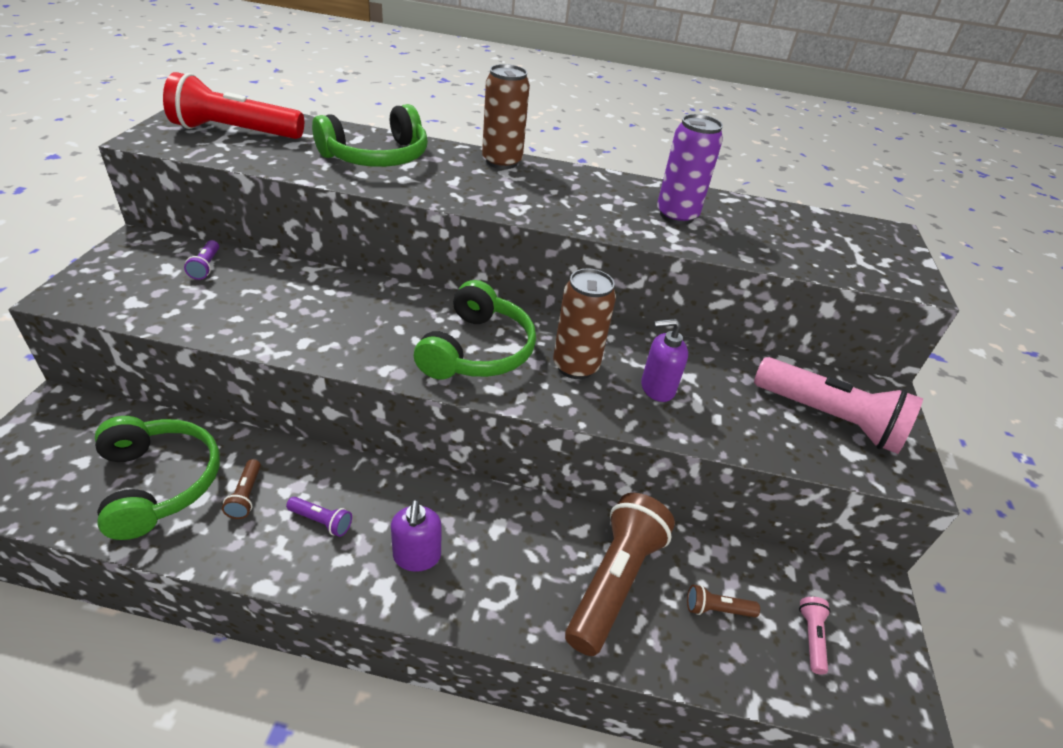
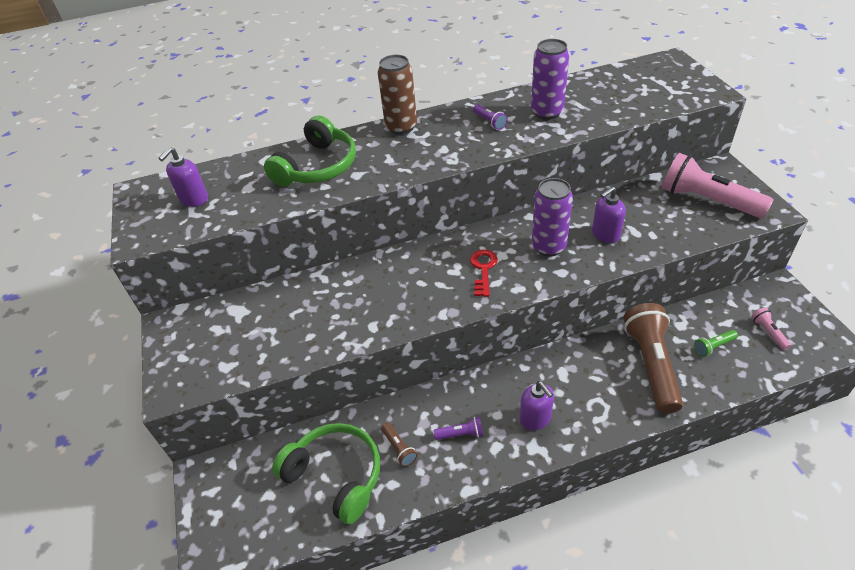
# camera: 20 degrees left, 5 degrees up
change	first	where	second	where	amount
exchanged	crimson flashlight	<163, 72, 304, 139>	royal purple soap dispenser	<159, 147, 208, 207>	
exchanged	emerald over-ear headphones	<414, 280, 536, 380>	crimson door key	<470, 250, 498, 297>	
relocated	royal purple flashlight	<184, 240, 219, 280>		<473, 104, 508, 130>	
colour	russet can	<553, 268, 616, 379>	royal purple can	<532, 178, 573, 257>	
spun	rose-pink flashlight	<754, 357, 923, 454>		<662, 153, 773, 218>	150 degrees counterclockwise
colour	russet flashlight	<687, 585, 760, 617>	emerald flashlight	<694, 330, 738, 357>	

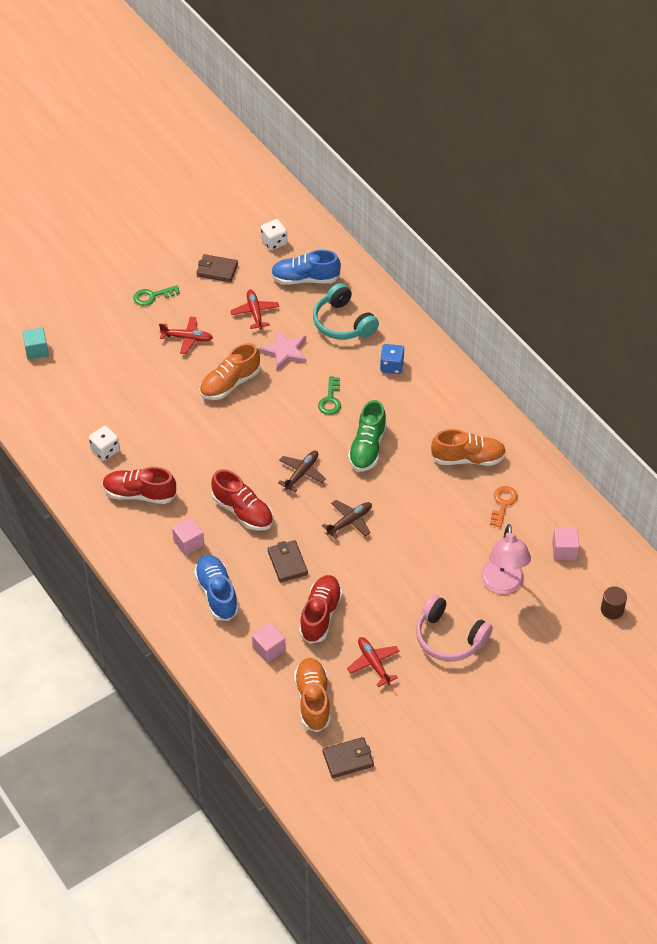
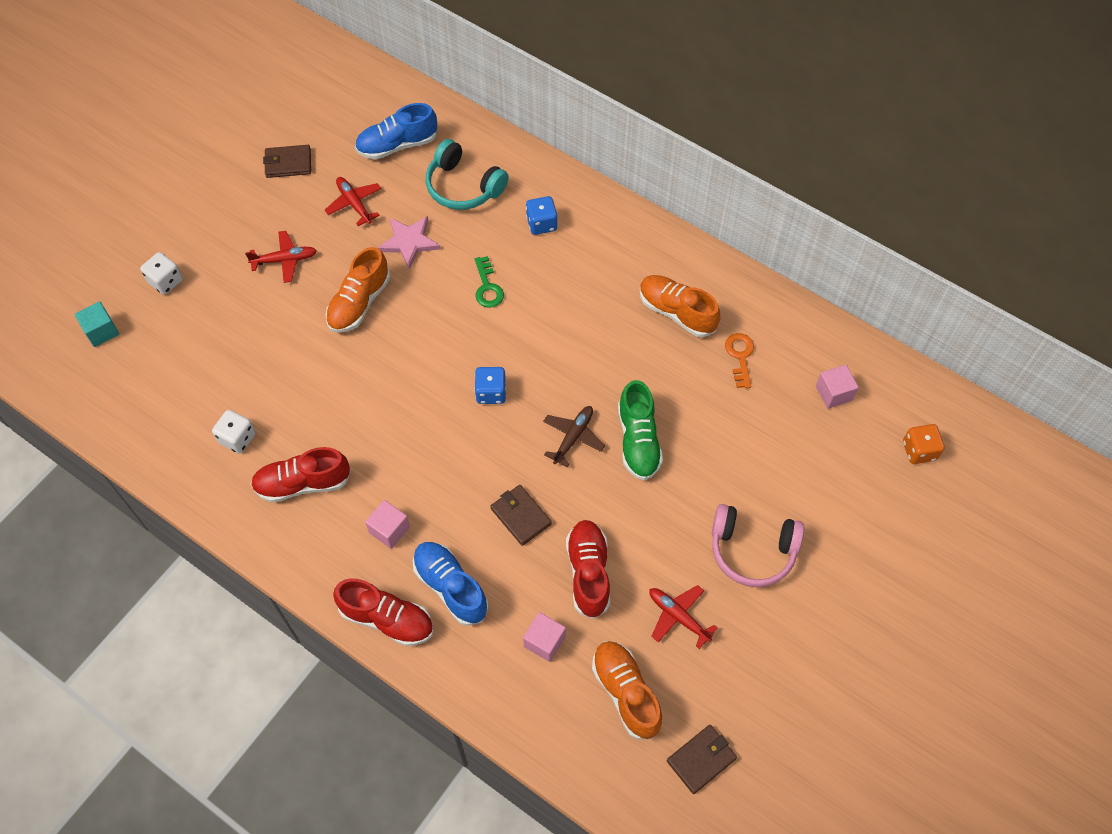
# camera: 20 degrees left, 10 degrees up
change	first	where	second	where	amount
relocated	pure white game die	<261, 219, 287, 250>		<140, 252, 183, 295>	
relocated	crimson lace-up shoe	<211, 469, 273, 530>		<333, 578, 434, 646>	
exchanged	russet toy plane	<278, 451, 326, 492>	cobalt game die	<475, 367, 506, 404>	
relocated	emerald lace-up shoe	<348, 400, 387, 472>		<618, 380, 663, 480>	
spun	orange-coloured lace-up shoe	<431, 429, 506, 466>		<640, 275, 720, 337>	120 degrees counterclockwise
exchanged	russet cylinder	<601, 586, 627, 619>	orange-coloured game die	<903, 424, 945, 464>	
missing	emerald door key	<133, 285, 180, 306>			
missing	rose-pink desk lamp	<481, 524, 531, 594>			

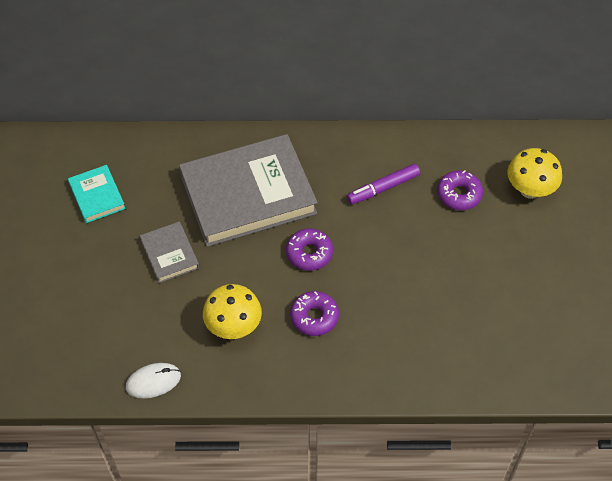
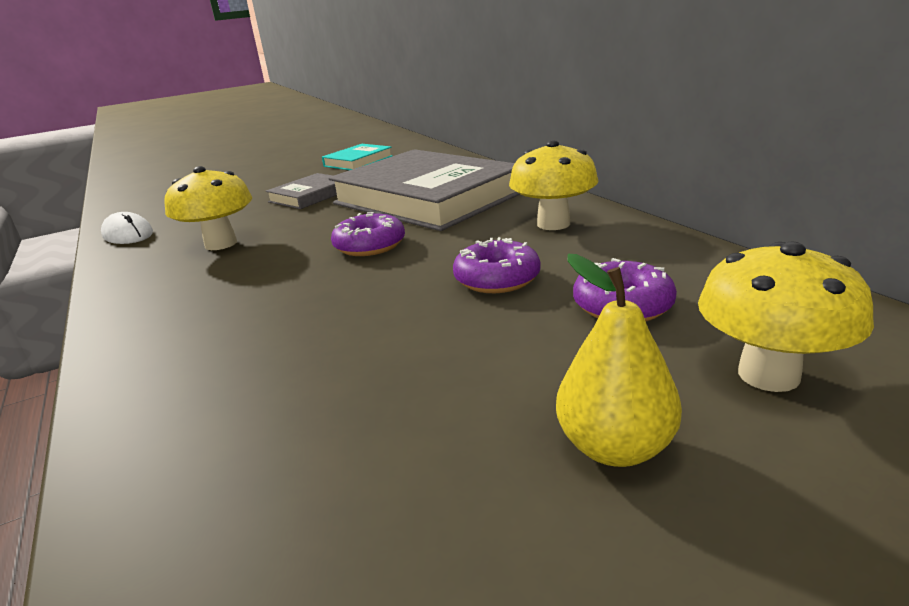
# camera: 65 degrees right, 30 degrees down
change	first	where	second	where	amount
relocated	royal purple glazed donut	<290, 291, 339, 336>		<453, 237, 541, 293>	
appeared			golden mushroom	<509, 140, 598, 230>	
appeared			golden pear	<556, 254, 682, 467>	
missing	royal purple marker	<347, 164, 420, 205>			

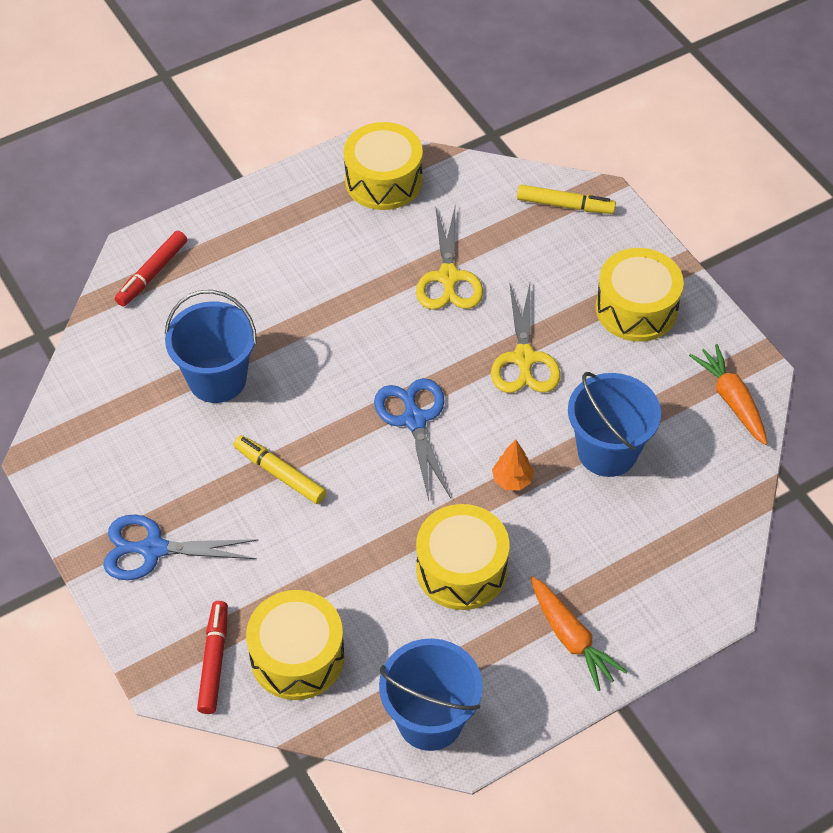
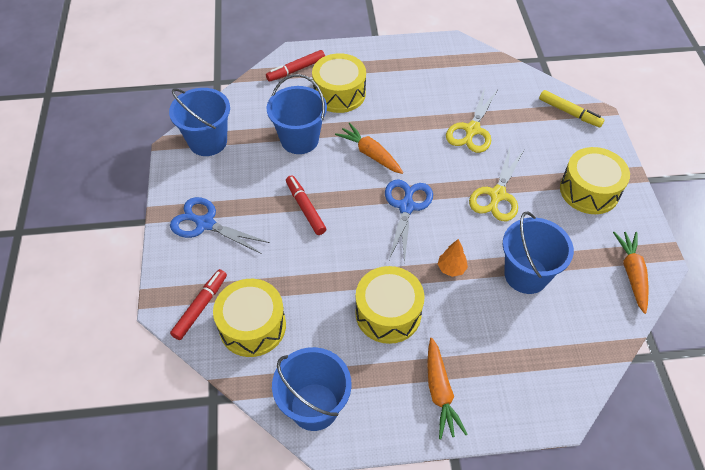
# camera: 25 degrees right, 0 degrees up
change	first	where	second	where	amount
appeared			cobalt bucket	<169, 88, 230, 156>	
colour	golden marker	<234, 435, 327, 504>	crimson marker	<286, 175, 326, 235>	
relocated	golden snare drum	<344, 122, 423, 210>		<312, 53, 366, 113>	
appeared			orange-coloured toy carrot	<335, 123, 403, 174>	

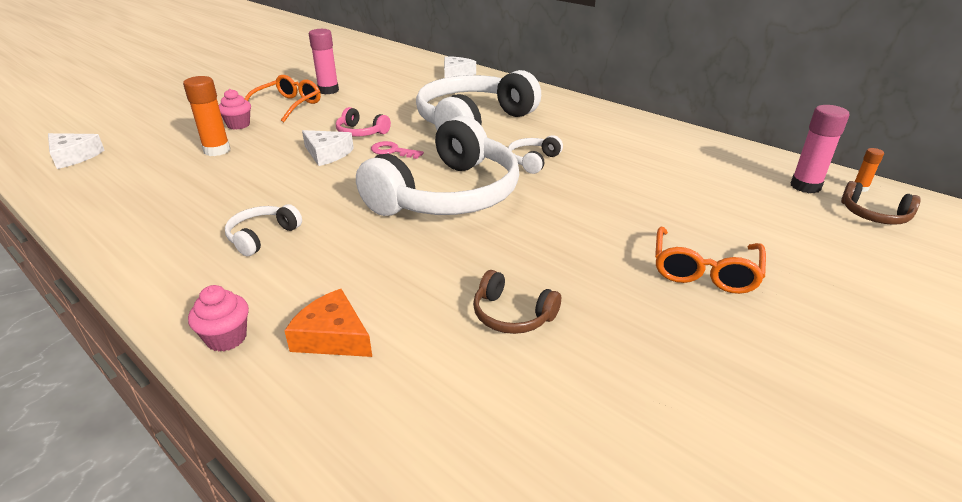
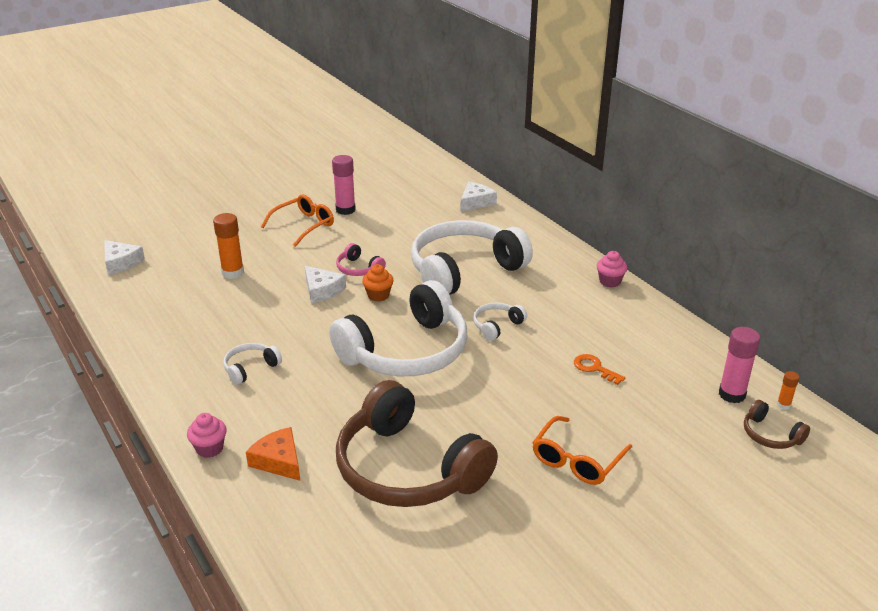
# camera: 15 degrees right, 0 degrees up
change	first	where	second	where	amount
size	russet over-ear headphones	<473, 270, 561, 334>		<336, 380, 498, 507>	x2.42
exchanged	rose-pink door key	<371, 141, 424, 159>	orange-coloured cupcake	<362, 264, 394, 302>	
appeared			orange-coloured door key	<574, 354, 626, 385>	
relocated	rose-pink cupcake	<219, 89, 251, 130>		<597, 251, 627, 287>	

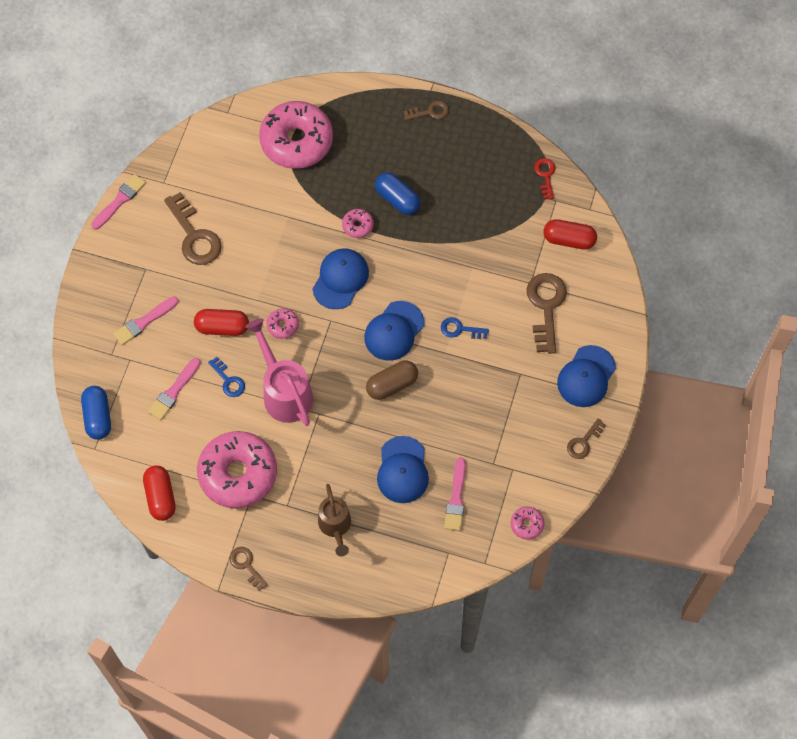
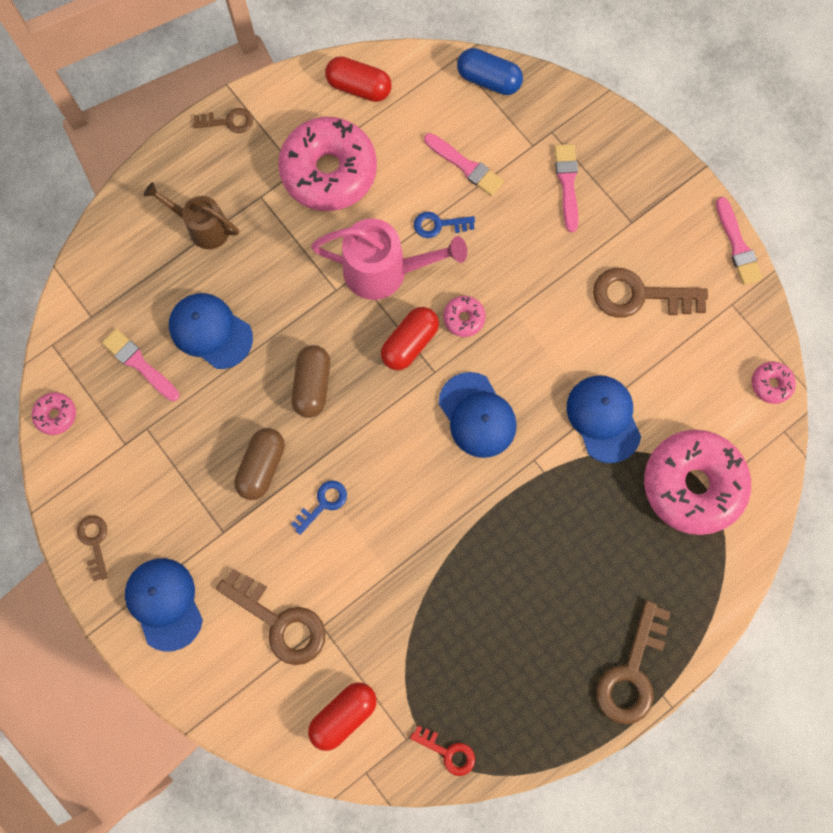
# camera: 125 degrees right, 10 degrees up
change	first	where	second	where	amount
appeared			russet pill shape	<234, 428, 285, 500>	
relocated	crimson pill shape	<194, 309, 249, 336>		<381, 307, 439, 370>	
spun	rose-pink brush	<148, 358, 201, 420>		<424, 133, 504, 196>	150 degrees clockwise
relocated	cobalt baseball cap	<364, 301, 424, 361>		<567, 375, 641, 463>	
size	russet door key	<404, 101, 449, 120>		<596, 601, 671, 725>	x1.83
relocated	rose-pink glazed donut	<342, 209, 374, 238>		<752, 361, 796, 404>	
missing	cobalt pill shape	<375, 172, 421, 215>			

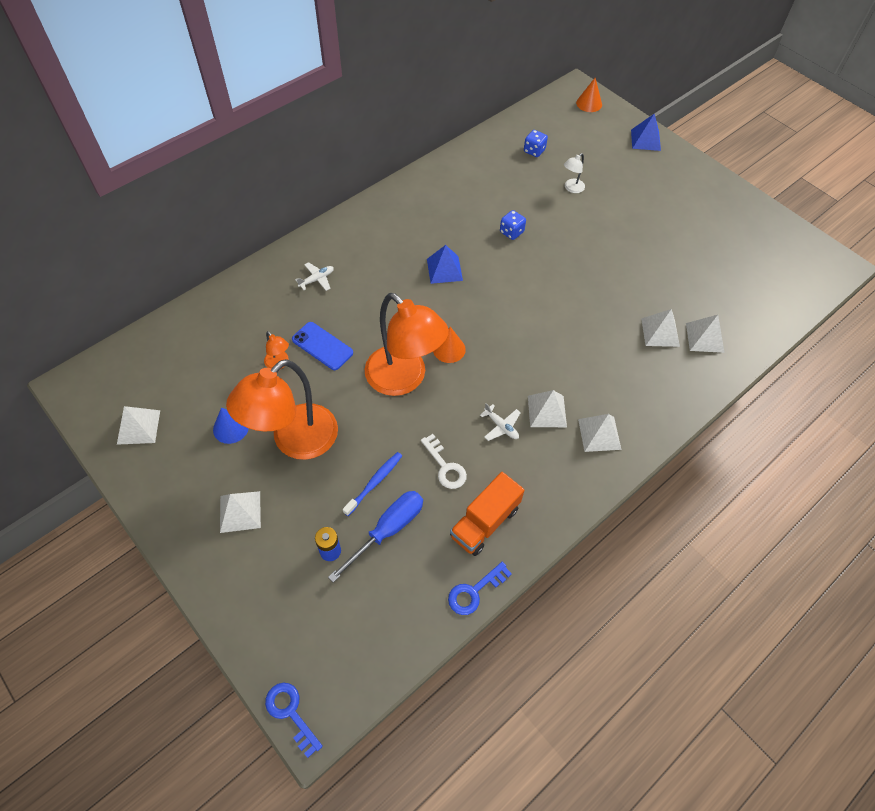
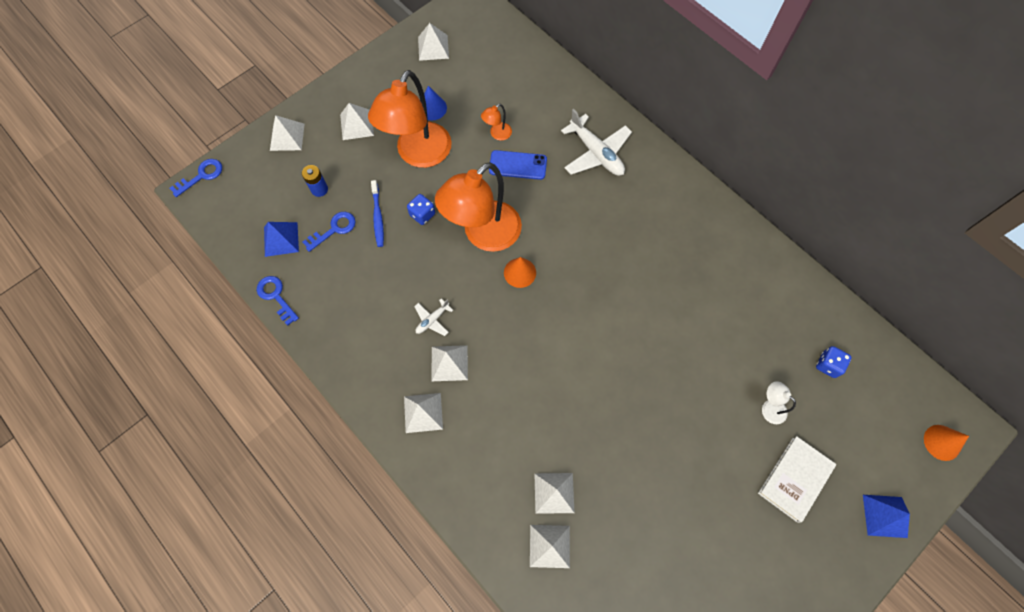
# camera: 90 degrees right, 10 degrees up
change	first	where	second	where	amount
relocated	cobalt pyramid	<427, 245, 463, 284>		<264, 222, 299, 257>	
appeared			pure white pyramid	<270, 115, 305, 151>	
exchanged	cobalt flat screwdriver	<328, 491, 423, 583>	cobalt door key	<303, 212, 356, 252>	
spun	orange-coloured desk lamp	<226, 359, 338, 460>		<368, 70, 452, 168>	105 degrees counterclockwise
spun	cobalt tooth brush	<343, 452, 402, 516>		<371, 180, 384, 247>	45 degrees clockwise
relocated	cobalt game die	<500, 210, 526, 240>		<407, 194, 435, 225>	
spun	cobalt smartphone	<292, 322, 353, 370>		<489, 150, 547, 180>	60 degrees clockwise
size	pure white toy plane	<295, 262, 334, 291>		<561, 109, 632, 176>	x1.98
appeared			pure white hardcover	<758, 436, 836, 523>	
missing	pure white door key	<421, 434, 467, 489>			
missing	orange-coloured truck	<450, 472, 525, 556>			

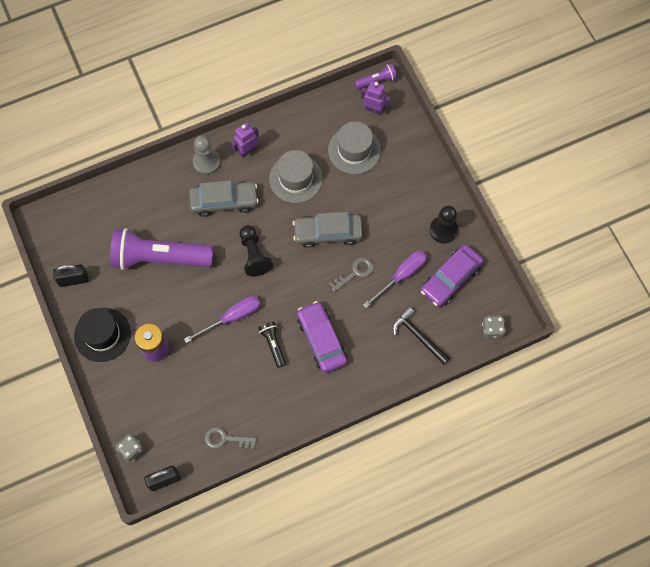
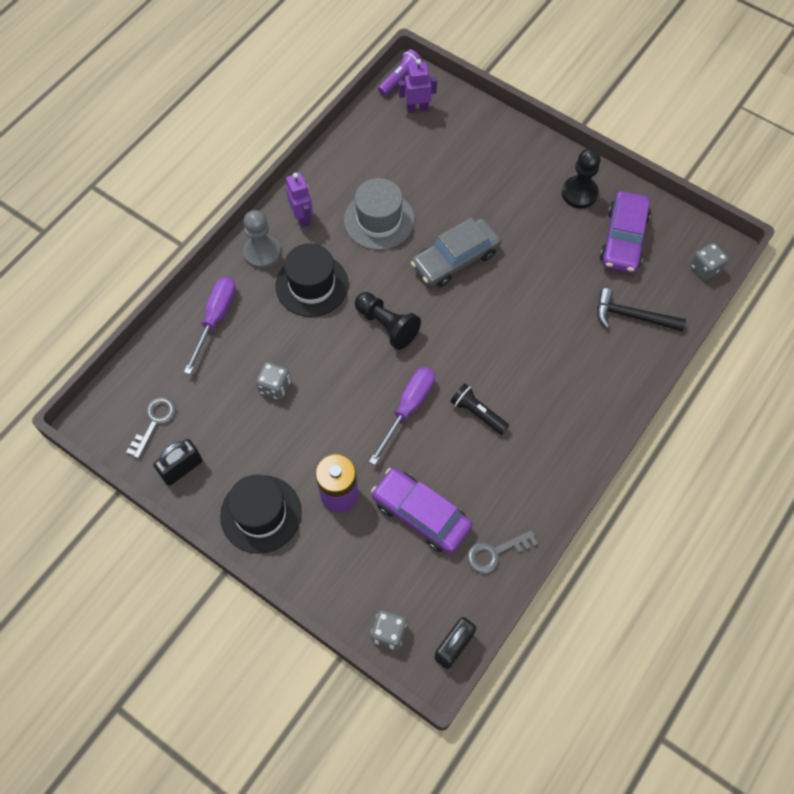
# camera: 30 degrees left, 5 degrees down
change	first	where	second	where	amount
relocated	gray door key	<329, 257, 374, 292>		<126, 397, 176, 459>	
relocated	royal purple flat screwdriver	<363, 251, 427, 308>		<184, 277, 236, 374>	
exchanged	royal purple flashlight	<110, 228, 213, 270>	gray game die	<256, 362, 291, 399>	
exchanged	gray car	<189, 180, 259, 217>	ebony tall hat	<276, 243, 349, 317>	
spun	royal purple robot	<231, 123, 259, 158>		<286, 173, 313, 228>	135 degrees clockwise
relocated	royal purple car	<297, 301, 347, 373>		<371, 468, 472, 553>	
missing	gray tall hat	<328, 121, 381, 174>			

